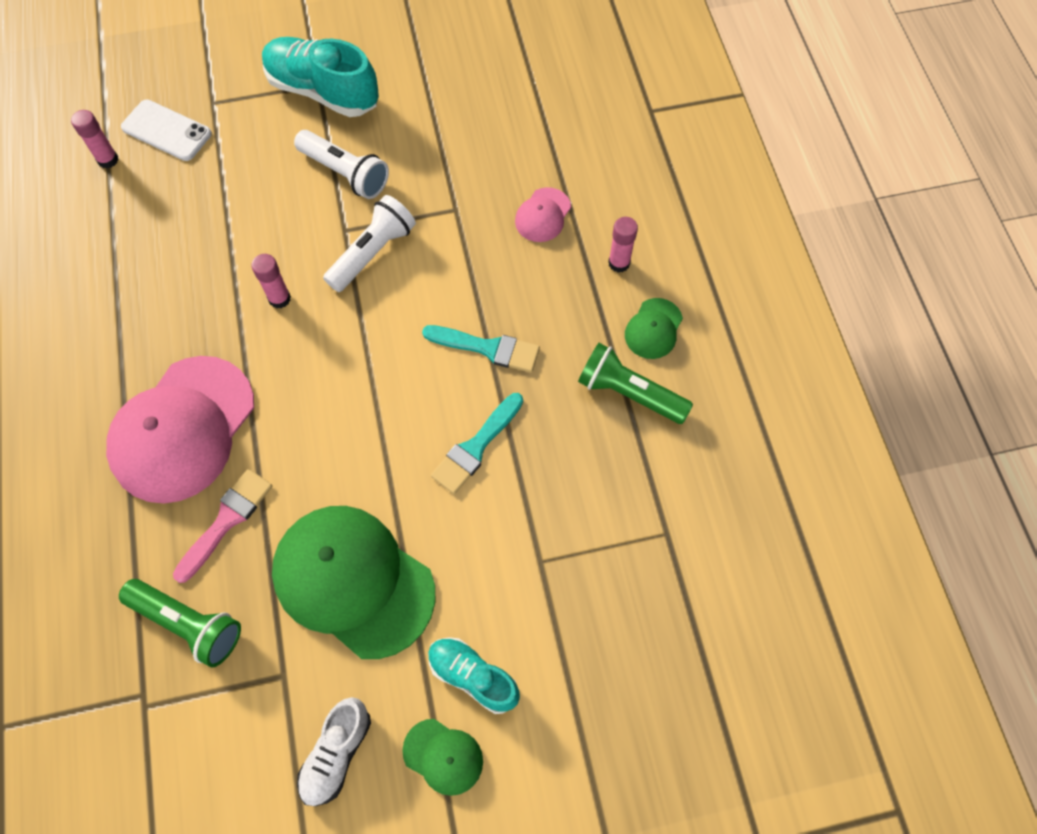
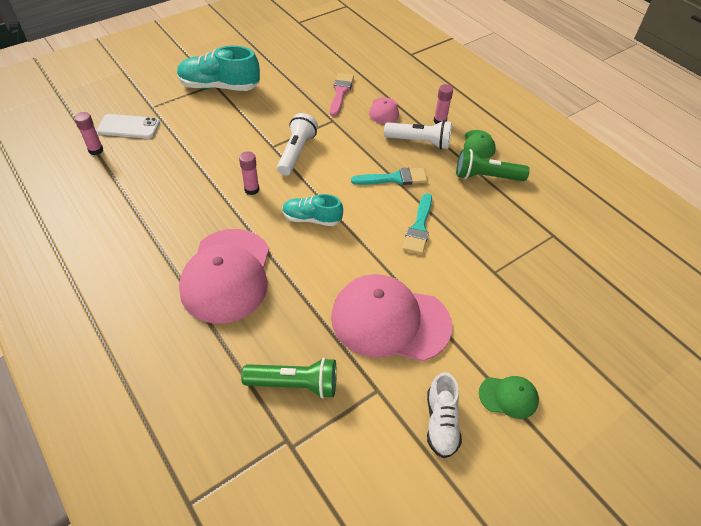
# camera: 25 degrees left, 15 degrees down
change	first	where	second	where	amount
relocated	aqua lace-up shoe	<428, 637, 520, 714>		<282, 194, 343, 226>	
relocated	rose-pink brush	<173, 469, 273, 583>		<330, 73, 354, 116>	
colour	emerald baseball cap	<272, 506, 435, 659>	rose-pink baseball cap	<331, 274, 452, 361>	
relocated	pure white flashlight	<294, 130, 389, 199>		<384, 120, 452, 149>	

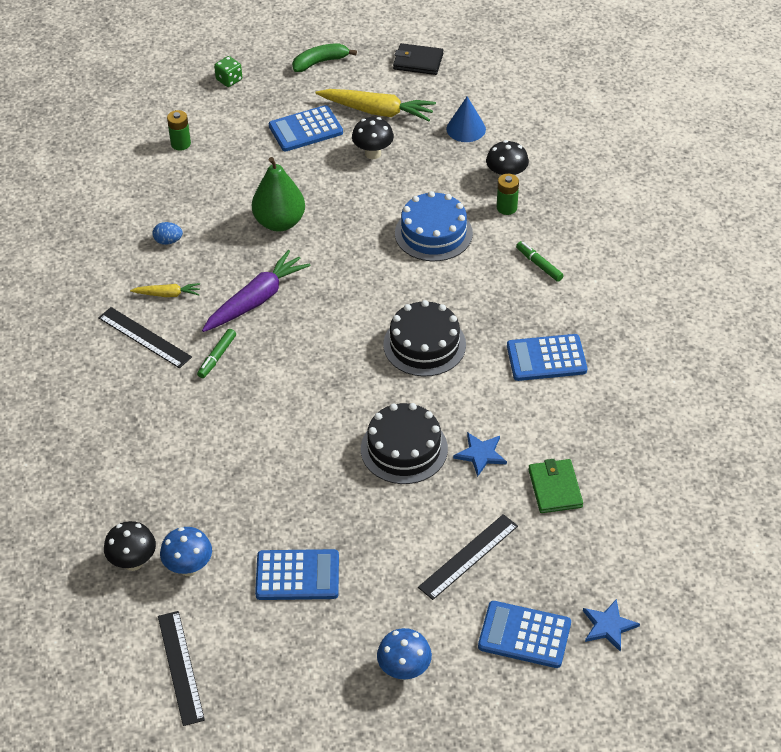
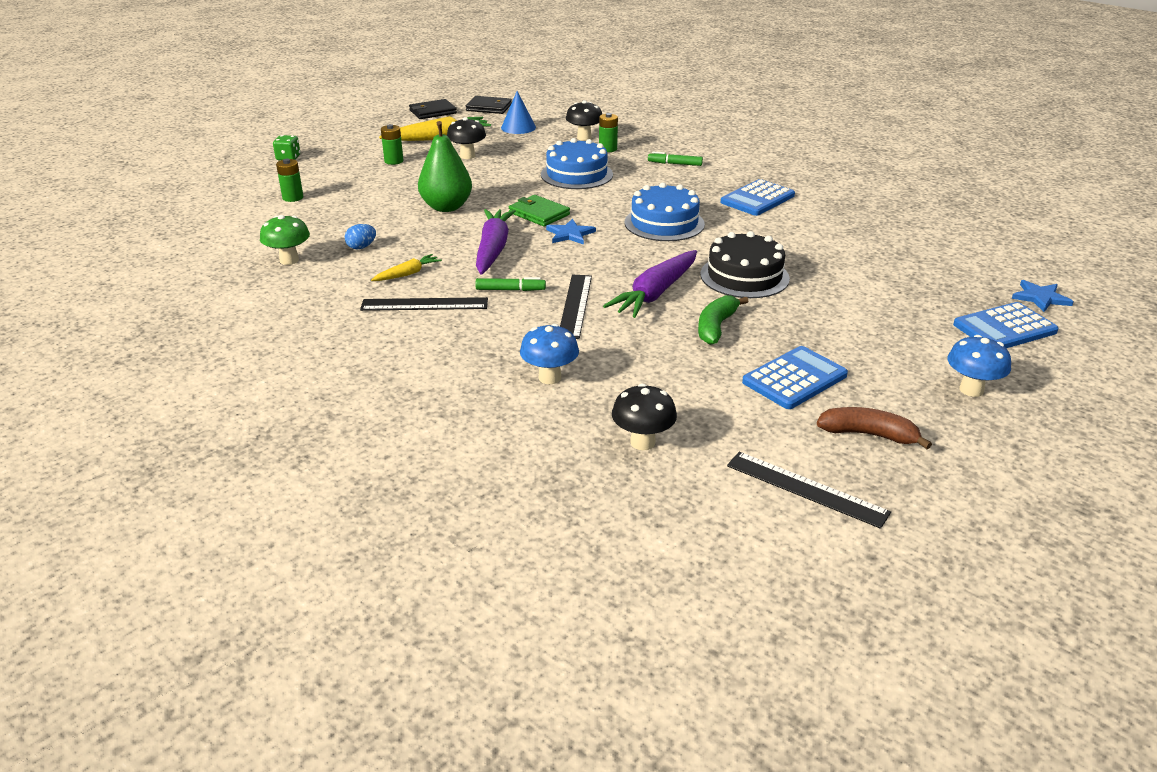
# camera: 40 degrees left, 15 degrees down
change	first	where	second	where	amount
appeared			emerald mushroom	<260, 215, 310, 265>	
exchanged	cobalt adding machine	<269, 105, 343, 151>	emerald AA battery	<381, 124, 404, 165>	
appeared			ebony billfold	<466, 96, 512, 114>	
spun	emerald marker	<197, 329, 236, 378>		<475, 277, 546, 291>	75 degrees counterclockwise
relocated	emerald billfold	<528, 459, 583, 513>		<509, 195, 570, 226>	
relocated	cobalt mushroom	<160, 527, 212, 576>		<520, 324, 579, 384>	
relocated	cobalt five-pointed star	<453, 432, 507, 477>		<546, 219, 596, 245>	
relocated	ebony measuring stick	<418, 514, 518, 600>		<560, 275, 592, 339>	
appeared			royal purple toy carrot	<603, 250, 697, 318>	
colour	ebony layer cake	<383, 300, 466, 376>	cobalt layer cake	<625, 183, 705, 241>	
relocated	emerald banana fruit	<292, 43, 357, 72>		<698, 295, 748, 345>	
appeared			russet banana fruit	<817, 407, 932, 449>	

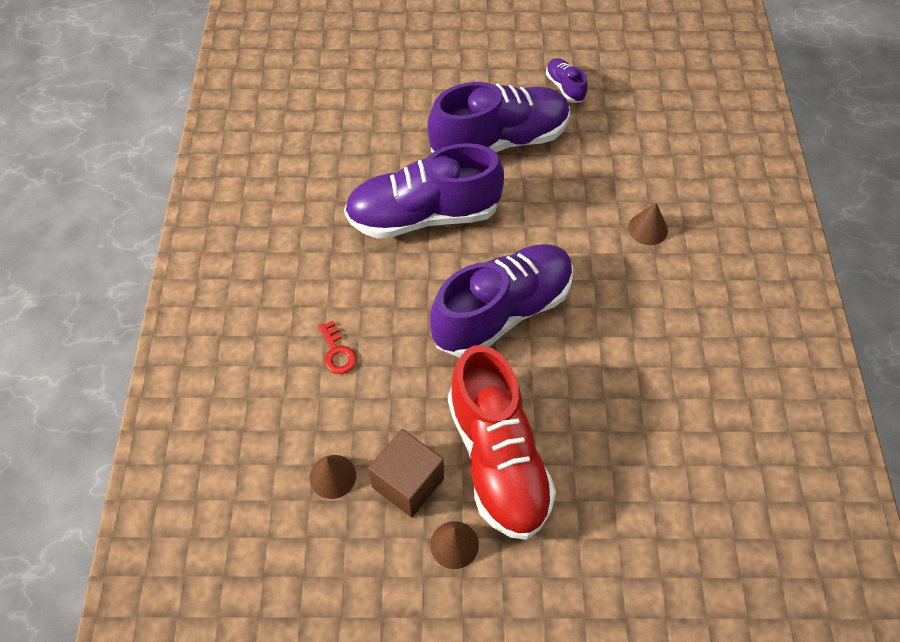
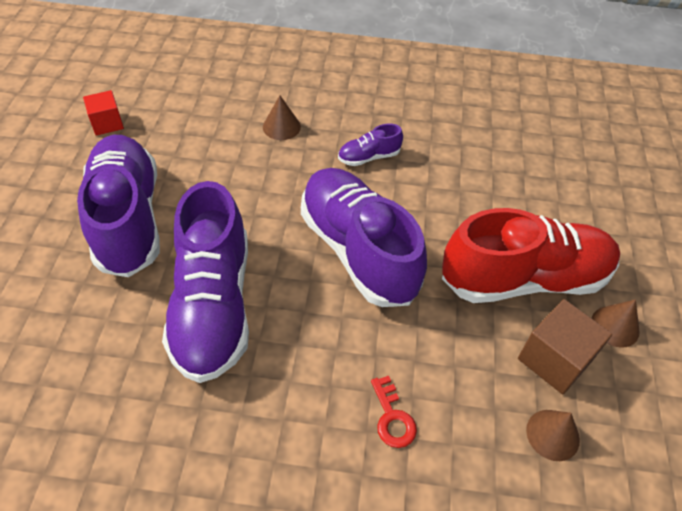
# camera: 85 degrees left, 5 degrees down
change	first	where	second	where	amount
appeared			crimson solid cube	<83, 90, 124, 136>	
relocated	royal purple lace-up shoe	<546, 58, 588, 103>		<338, 124, 403, 166>	
spun	crimson door key	<318, 320, 357, 374>		<371, 376, 417, 448>	90 degrees clockwise

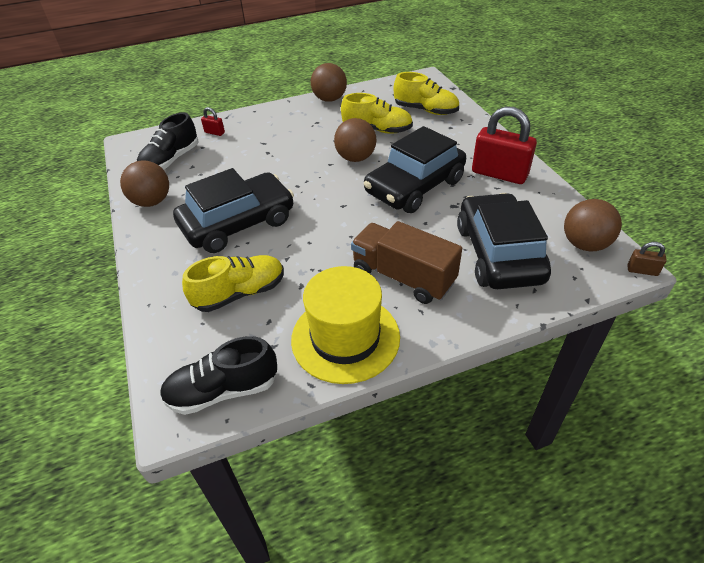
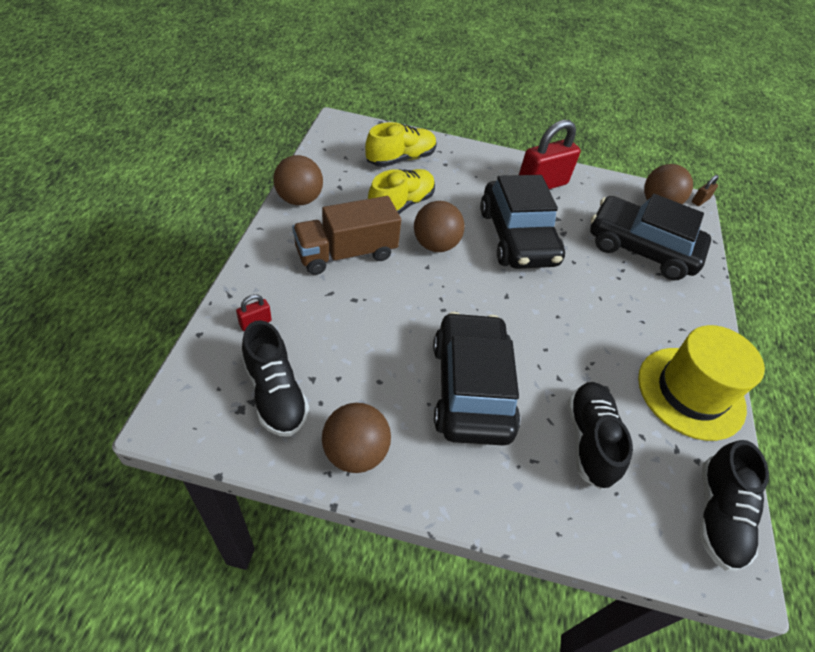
# camera: 65 degrees left, 5 degrees up
change	first	where	second	where	amount
relocated	russet truck	<351, 221, 462, 304>		<292, 196, 401, 275>	
colour	golden lace-up shoe	<182, 255, 284, 312>	ebony lace-up shoe	<568, 382, 633, 490>	

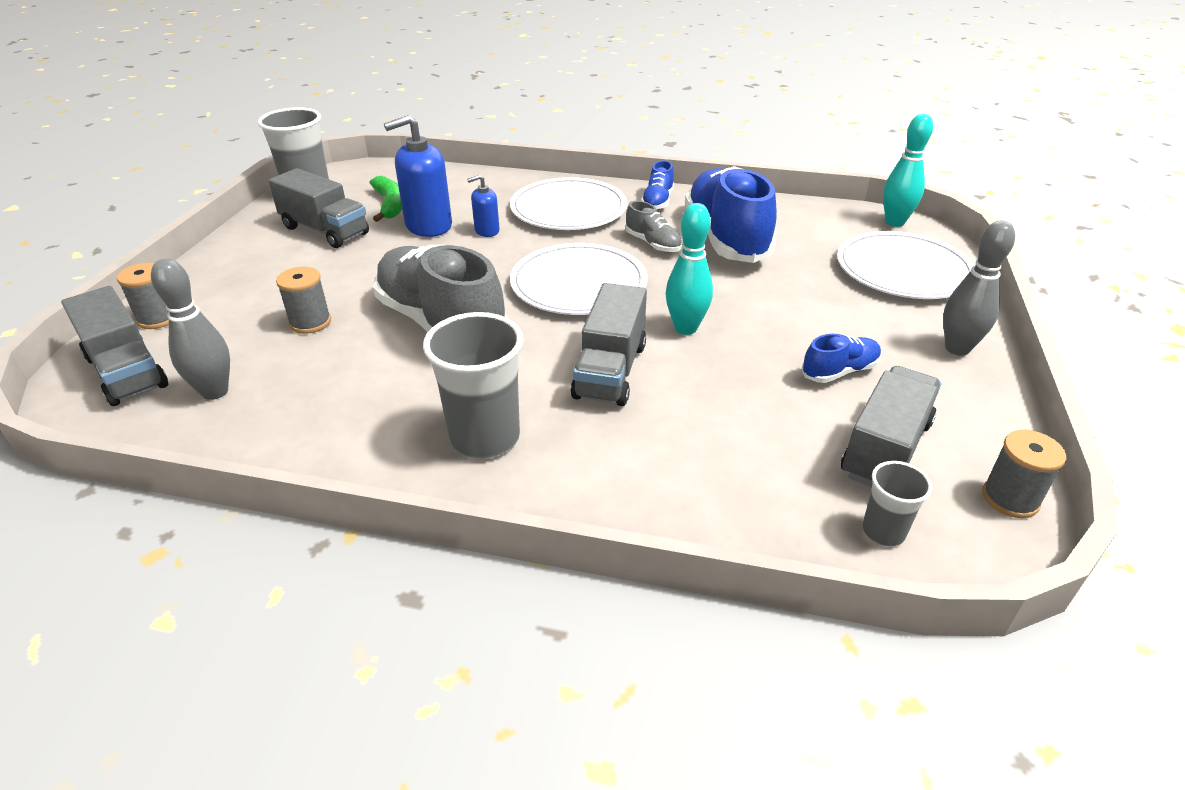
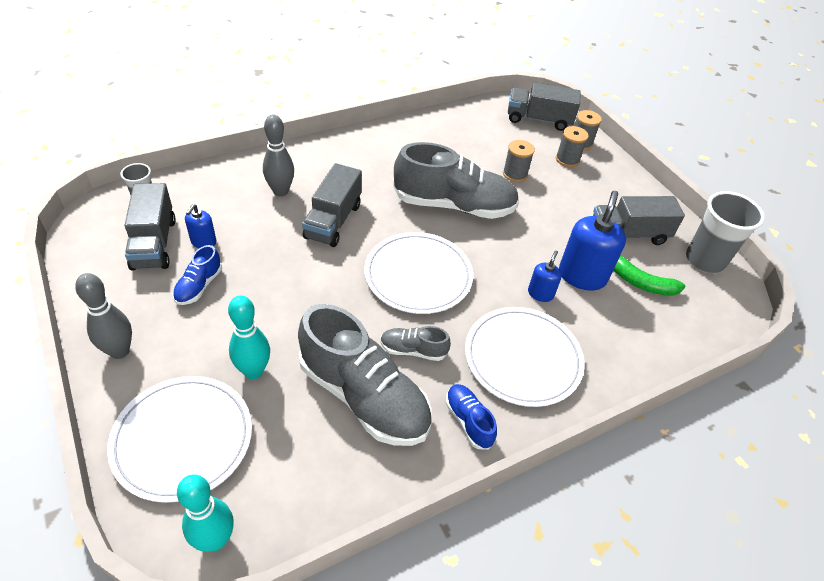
# camera: 135 degrees right, 10 degrees up
change	first	where	second	where	amount
appeared			cobalt soap dispenser	<185, 204, 217, 248>	
relocated	aqua bowling pin	<666, 203, 713, 335>		<228, 295, 270, 379>	
relocated	gray bowling pin	<151, 258, 230, 400>		<263, 115, 294, 196>	
colour	cobalt lace-up shoe	<685, 166, 777, 263>	gray lace-up shoe	<298, 304, 431, 446>	
spun	gray truck	<571, 283, 647, 406>		<302, 163, 362, 247>	135 degrees counterclockwise
relocated	gray bobbin	<982, 430, 1066, 518>		<556, 126, 589, 167>	
missing	gray cup	<423, 312, 524, 459>			

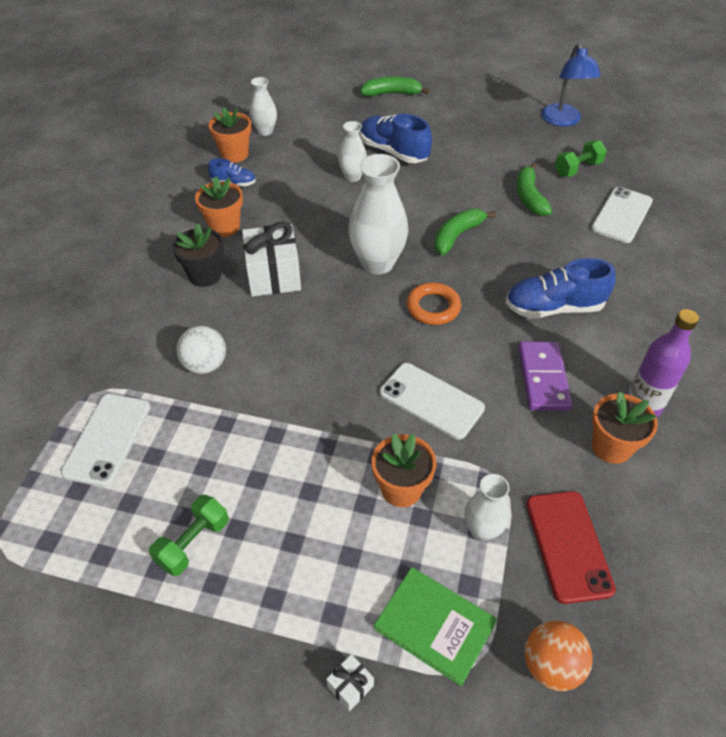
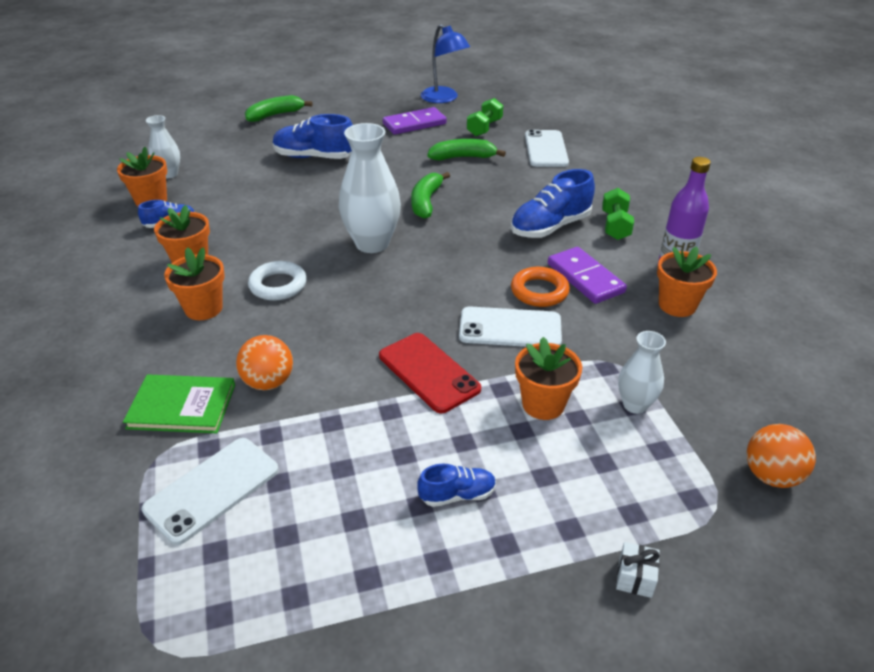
# camera: 30 degrees left, 10 degrees down
change	first	where	second	where	amount
relocated	emerald hardcover	<374, 567, 497, 686>		<123, 375, 235, 433>	
spun	pure white smartphone	<61, 394, 151, 487>		<142, 438, 279, 545>	60 degrees clockwise
colour	ebony potted plant	<172, 223, 224, 287>	orange-coloured potted plant	<164, 247, 225, 320>	
colour	pure white ball	<177, 326, 226, 374>	orange-coloured ball	<236, 335, 293, 390>	
exchanged	pure white gift	<242, 221, 301, 297>	pure white torus	<248, 261, 307, 301>	
relocated	crimson smartphone	<526, 491, 616, 604>		<379, 333, 481, 413>	
appeared			royal purple domino piece	<383, 107, 447, 135>	
appeared			cobalt lace-up shoe	<417, 464, 496, 507>	
spun	emerald banana fruit	<516, 163, 552, 216>		<427, 139, 506, 161>	120 degrees clockwise
relocated	orange-coloured torus	<406, 283, 461, 325>		<511, 267, 570, 307>	
relocated	emerald hand weight	<149, 495, 229, 576>		<602, 188, 634, 240>	
missing	pure white tall vase	<338, 121, 367, 182>			

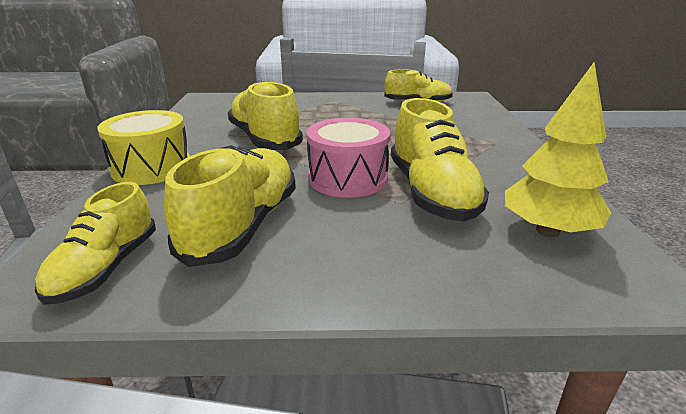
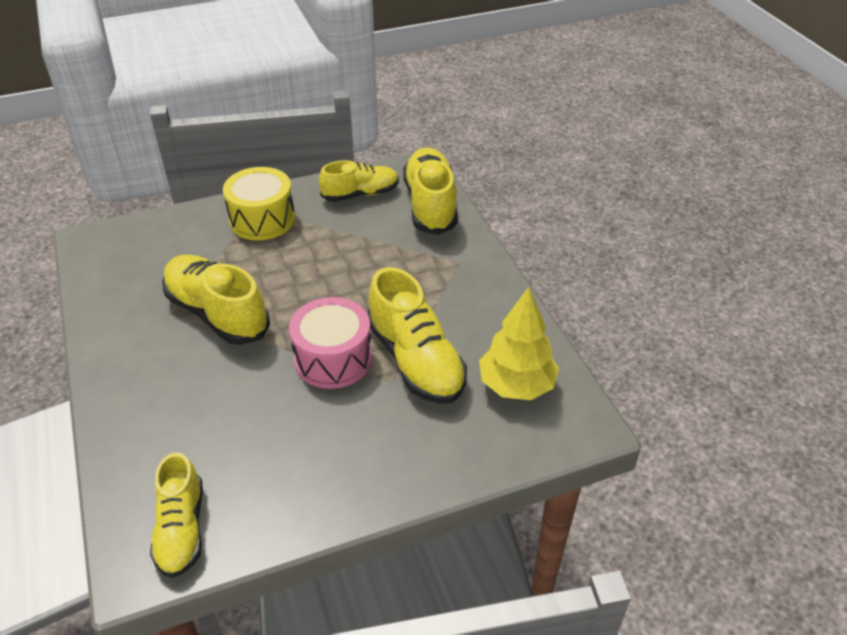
# camera: 20 degrees left, 15 degrees up
change	first	where	second	where	amount
relocated	golden snare drum	<97, 110, 190, 185>		<223, 167, 295, 240>	
relocated	golden lace-up shoe	<164, 145, 296, 267>		<403, 147, 458, 235>	

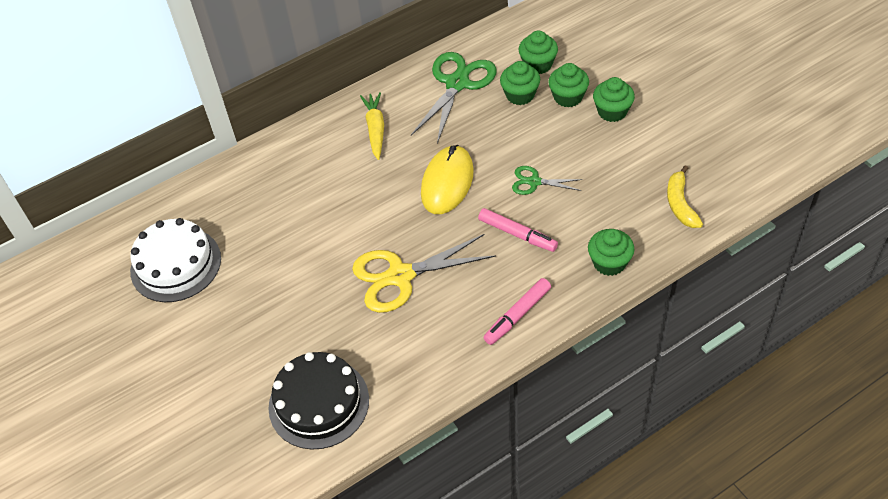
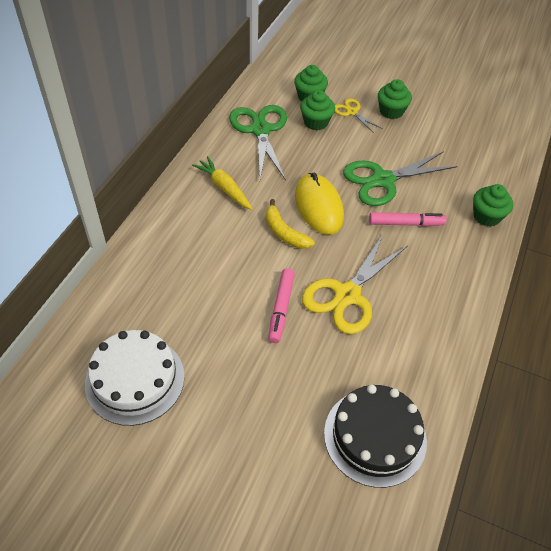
# camera: 40 degrees left, 0 degrees up
change	first	where	second	where	amount
relocated	golden banana fruit	<667, 165, 703, 228>		<266, 199, 315, 249>	
relocated	rose-pink marker	<483, 278, 551, 345>		<268, 268, 295, 343>	
exchanged	emerald cupcake	<548, 63, 589, 107>	golden scissors	<335, 98, 383, 133>	
size	emerald scissors	<512, 166, 583, 195>		<343, 151, 458, 206>	x1.92

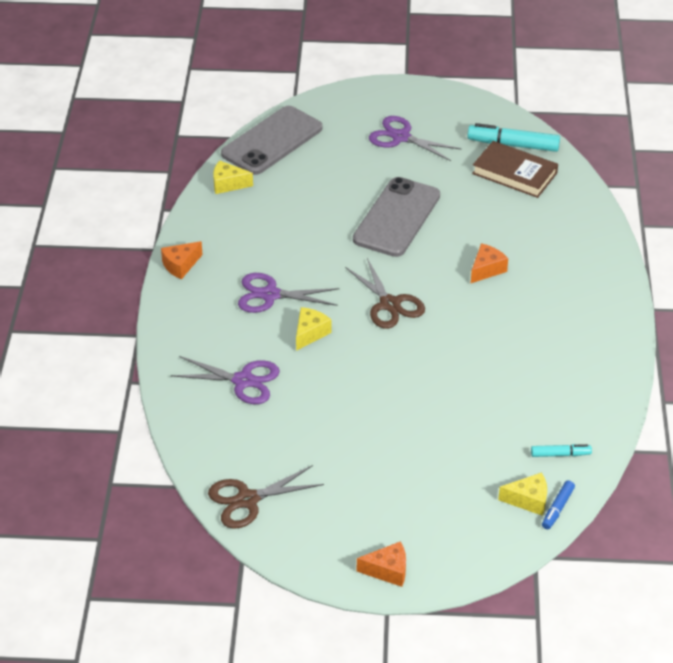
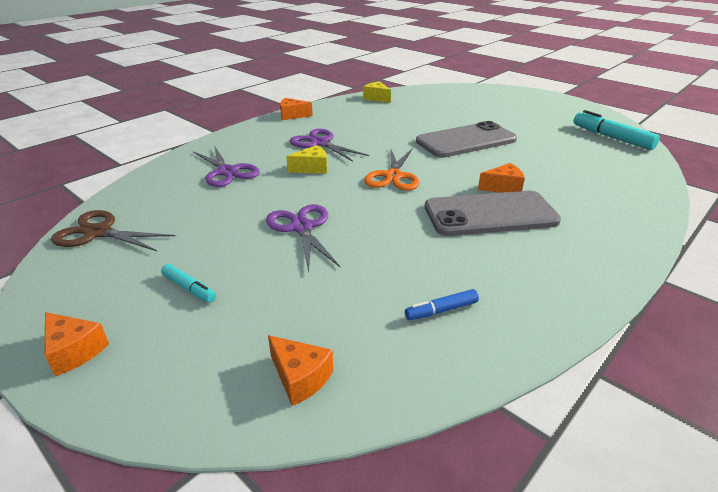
# camera: 40 degrees right, 10 degrees down
change	first	where	second	where	amount
relocated	aqua marker	<531, 444, 592, 457>		<161, 264, 216, 303>	
relocated	royal purple scissors	<369, 116, 462, 161>		<266, 204, 340, 272>	
colour	golden piece of cheese	<498, 472, 547, 516>	orange-coloured piece of cheese	<268, 335, 333, 406>	
colour	russet scissors	<345, 258, 425, 329>	orange-coloured scissors	<364, 148, 419, 191>	
relocated	cobalt marker	<542, 481, 575, 529>		<405, 289, 479, 320>	
relocated	gray smartphone	<221, 106, 323, 175>		<425, 191, 561, 236>	
missing	russet hardcover	<472, 141, 558, 198>			

